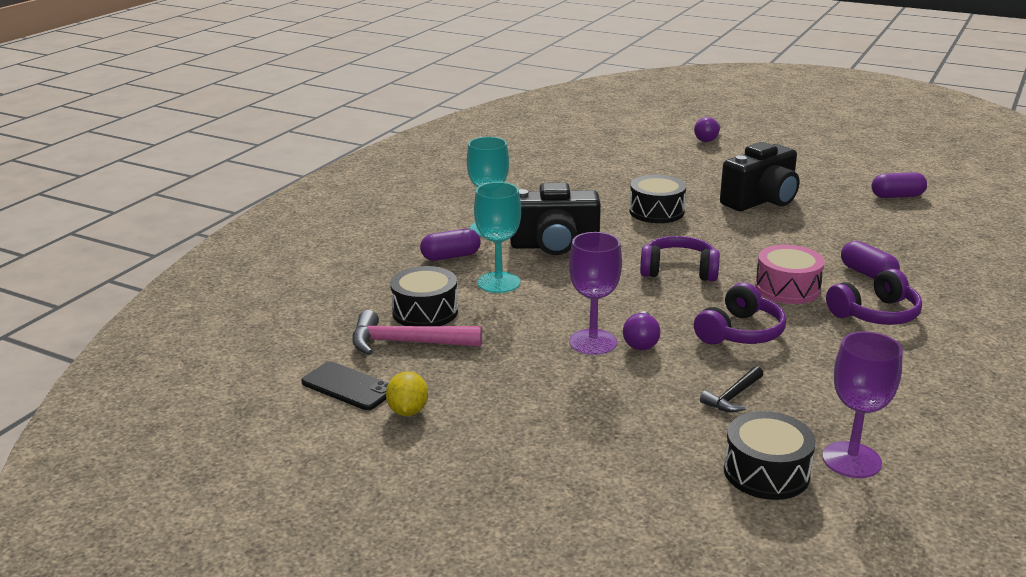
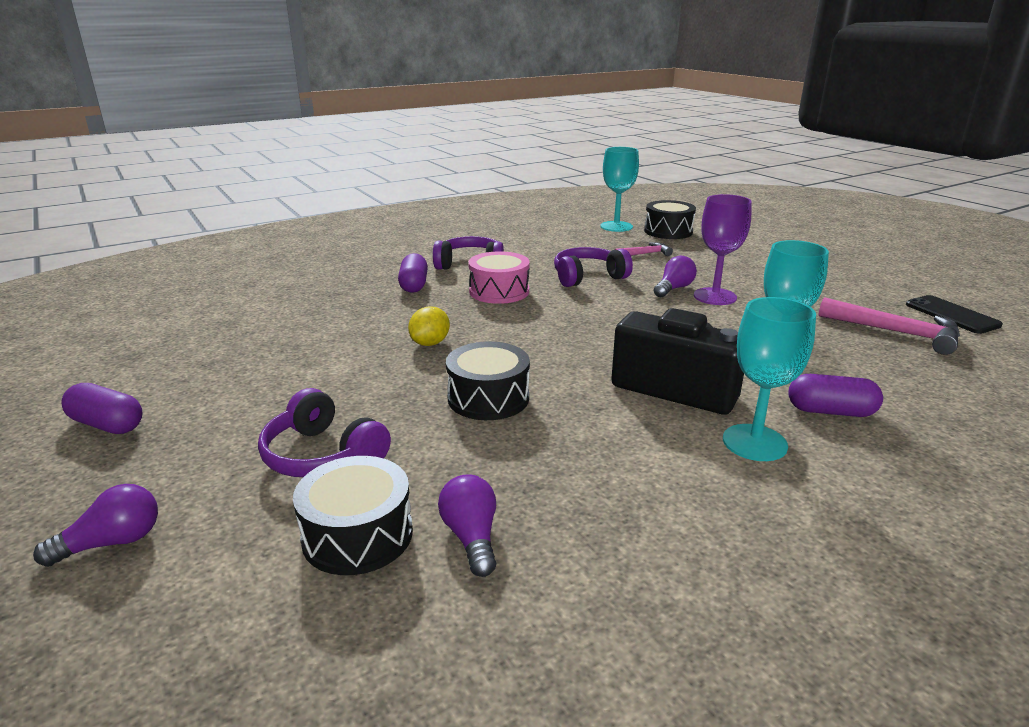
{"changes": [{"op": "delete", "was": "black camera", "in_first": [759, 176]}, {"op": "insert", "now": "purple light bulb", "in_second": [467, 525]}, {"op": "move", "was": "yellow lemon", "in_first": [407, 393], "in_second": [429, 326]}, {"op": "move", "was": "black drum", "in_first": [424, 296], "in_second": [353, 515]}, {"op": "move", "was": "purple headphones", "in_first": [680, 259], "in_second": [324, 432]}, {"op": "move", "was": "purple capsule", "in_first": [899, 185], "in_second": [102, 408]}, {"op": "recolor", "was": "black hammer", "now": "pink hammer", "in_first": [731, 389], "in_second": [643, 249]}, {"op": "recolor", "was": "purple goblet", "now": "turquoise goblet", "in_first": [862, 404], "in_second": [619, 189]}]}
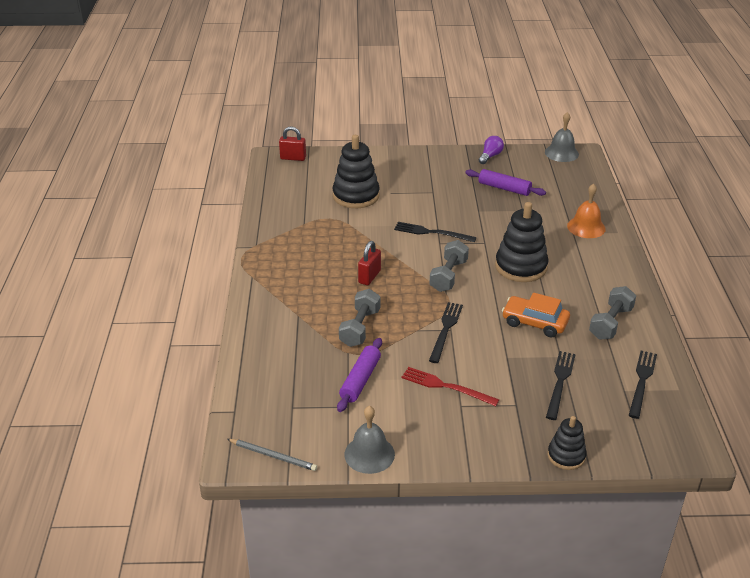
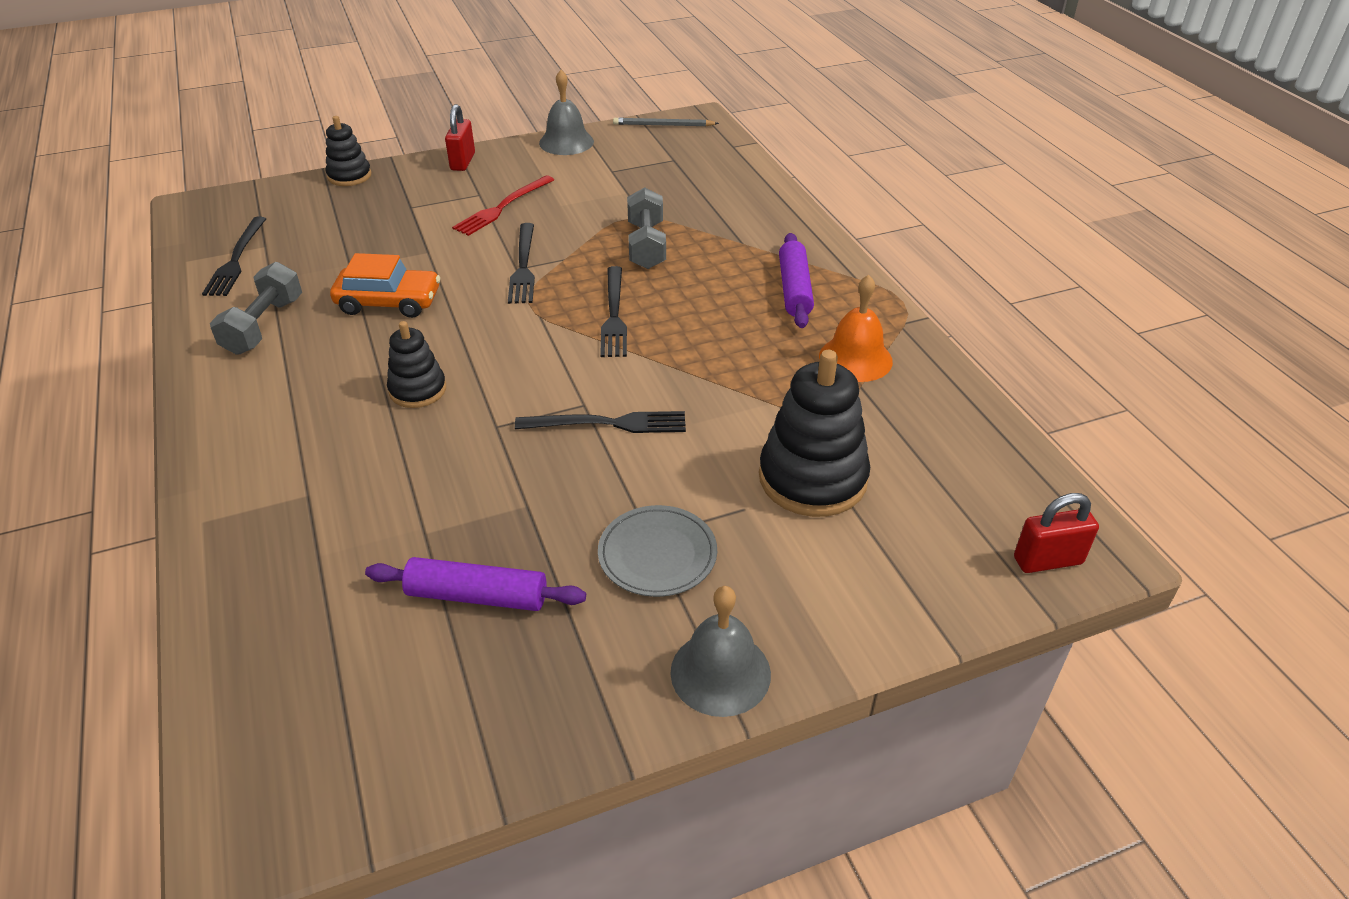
{"changes": [{"op": "delete", "was": "grey dumbbell", "in_first": [449, 266]}, {"op": "delete", "was": "purple light bulb", "in_first": [491, 150]}, {"op": "insert", "now": "grey plate", "in_second": [657, 551]}, {"op": "move", "was": "purple rolling pin", "in_first": [359, 375], "in_second": [796, 280]}, {"op": "move", "was": "red padlock", "in_first": [369, 263], "in_second": [460, 137]}, {"op": "move", "was": "grey bell", "in_first": [562, 137], "in_second": [720, 651]}, {"op": "move", "was": "black fork", "in_first": [561, 385], "in_second": [613, 311]}, {"op": "move", "was": "orange bell", "in_first": [586, 211], "in_second": [856, 328]}, {"op": "rotate", "was": "red fork", "in_first": [450, 386], "in_second": [503, 205], "clockwise": 120}, {"op": "resize", "was": "black stacking toy", "in_first": [521, 242], "in_second": [416, 364], "ratio": 0.58}]}
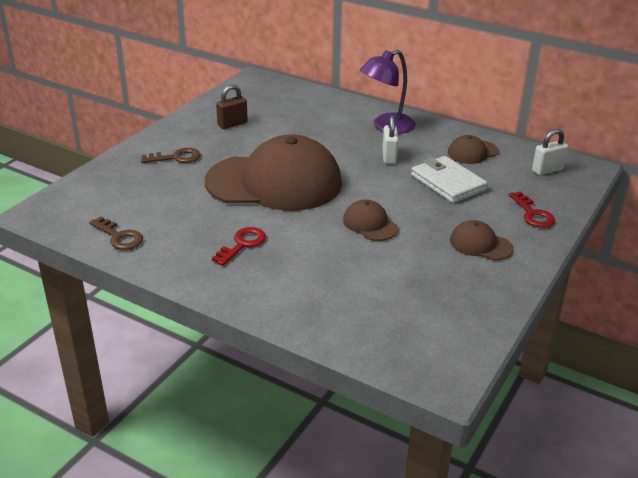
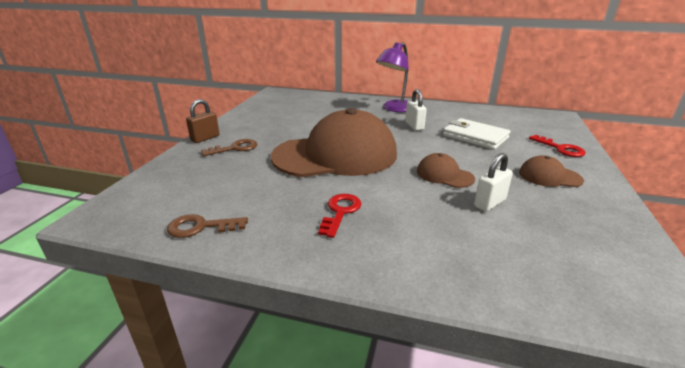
{"changes": [{"op": "delete", "was": "brown cap", "in_first": [473, 149]}, {"op": "move", "was": "brown padlock", "in_first": [232, 107], "in_second": [203, 121]}, {"op": "move", "was": "white padlock", "in_first": [550, 152], "in_second": [493, 182]}, {"op": "rotate", "was": "brown key", "in_first": [116, 233], "in_second": [207, 226], "clockwise": 150}]}
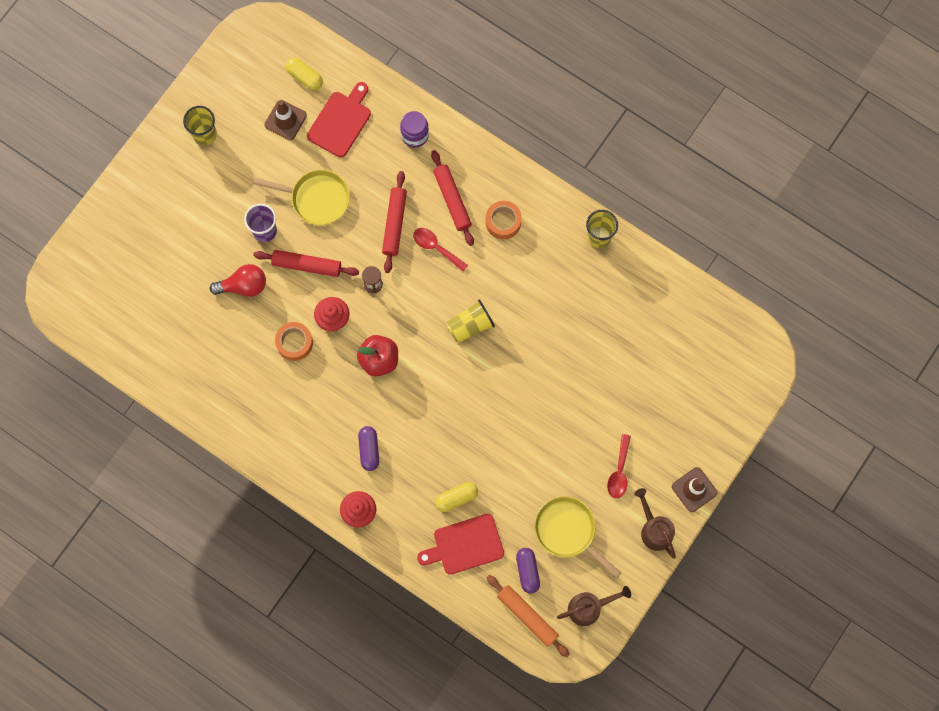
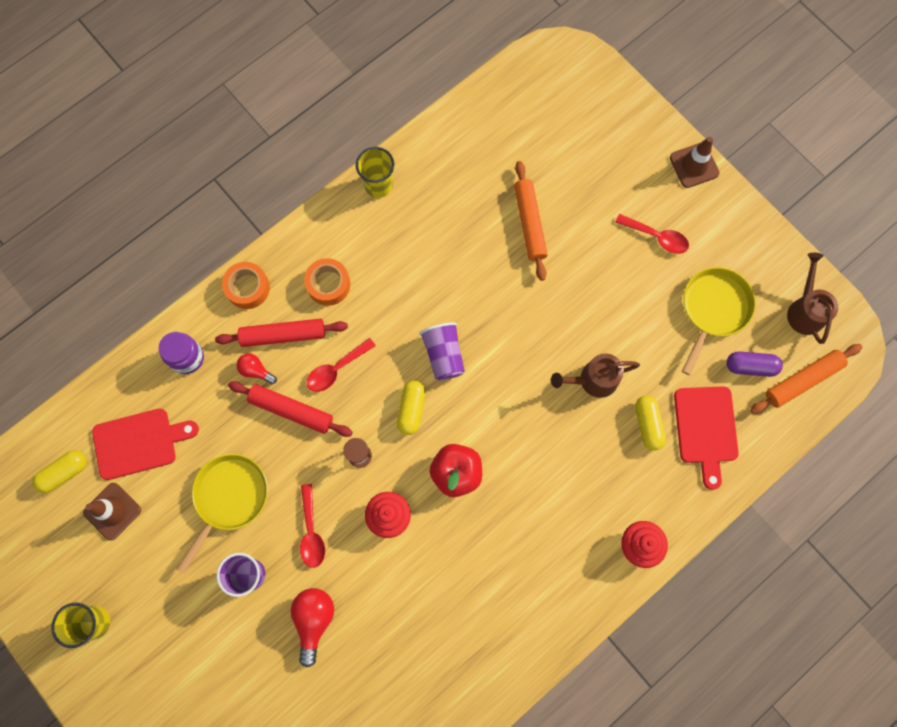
{"changes": [{"op": "delete", "was": "purple capsule", "in_first": [368, 448]}, {"op": "insert", "now": "red light bulb", "in_second": [256, 368]}, {"op": "insert", "now": "yellow capsule", "in_second": [411, 407]}, {"op": "insert", "now": "orange rolling pin", "in_second": [531, 221]}, {"op": "move", "was": "orange tape", "in_first": [294, 341], "in_second": [246, 285]}, {"op": "move", "was": "brown watering can", "in_first": [655, 523], "in_second": [595, 375]}, {"op": "replace", "was": "red rolling pin", "now": "red spoon", "in_first": [306, 263], "in_second": [312, 526]}, {"op": "recolor", "was": "yellow cup", "now": "purple cup", "in_first": [470, 321], "in_second": [442, 351]}, {"op": "rotate", "was": "red cutting board", "in_first": [339, 120], "in_second": [145, 444], "clockwise": 120}, {"op": "rotate", "was": "yellow pan", "in_first": [577, 537], "in_second": [719, 321], "clockwise": 150}]}
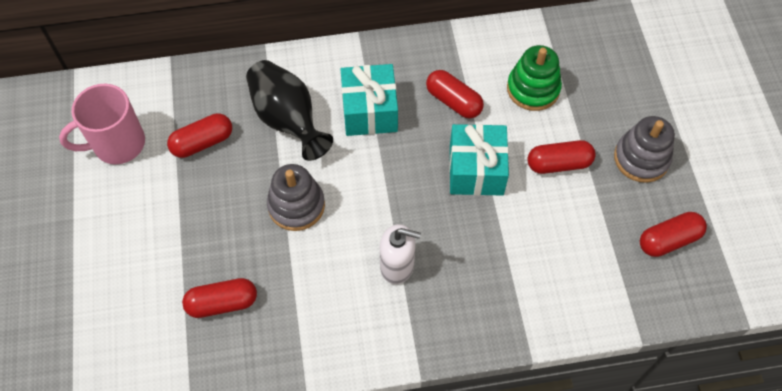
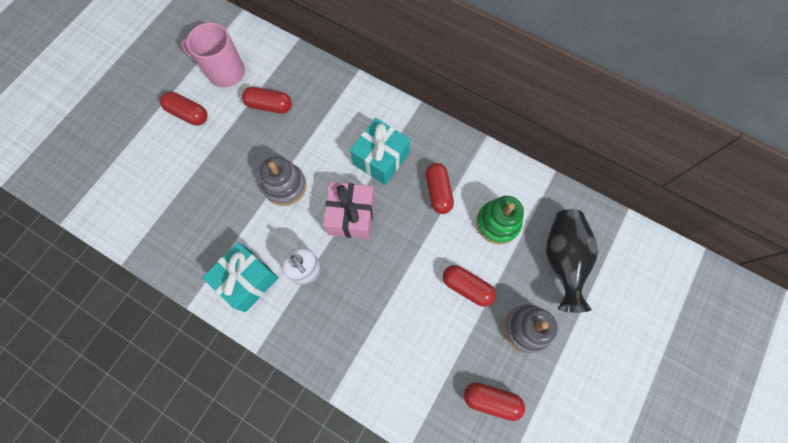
{"changes": [{"op": "insert", "now": "pink gift", "in_second": [349, 210]}, {"op": "move", "was": "red capsule", "in_first": [219, 298], "in_second": [183, 109]}, {"op": "move", "was": "black vase", "in_first": [289, 110], "in_second": [572, 261]}, {"op": "move", "was": "turquoise gift", "in_first": [479, 160], "in_second": [240, 277]}]}
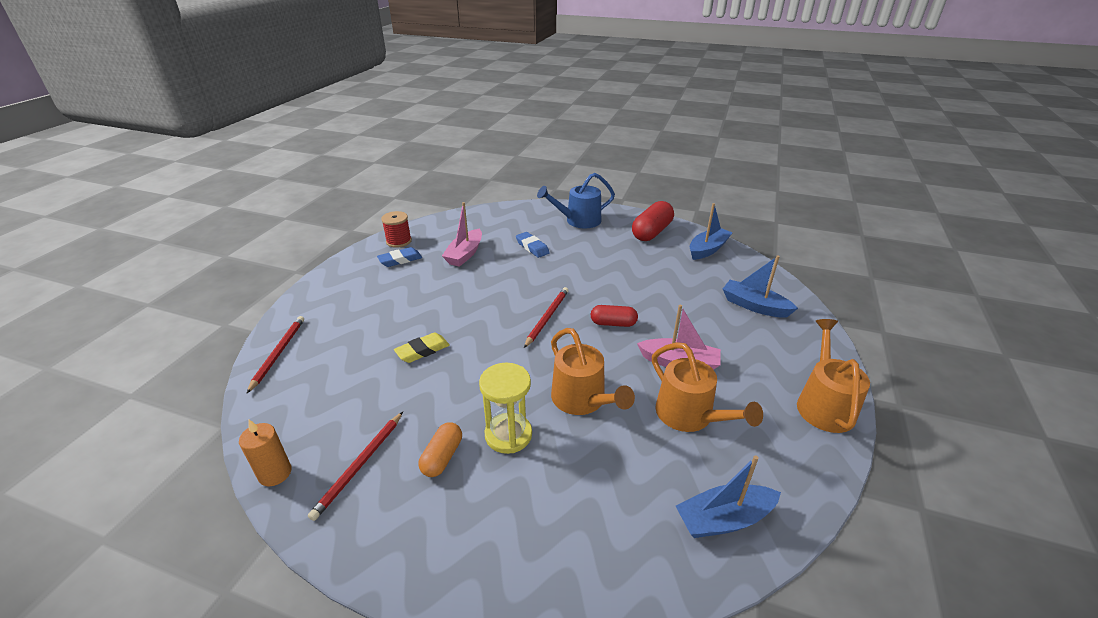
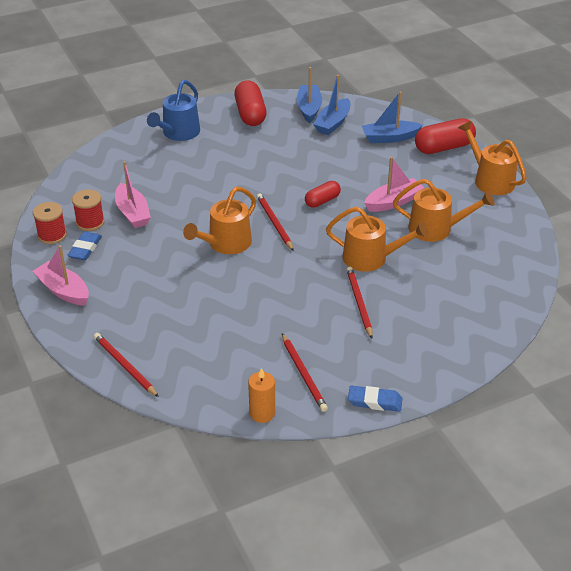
{"changes": [{"op": "delete", "was": "yellow eraser", "in_first": [422, 347]}, {"op": "delete", "was": "orange capsule", "in_first": [440, 449]}, {"op": "insert", "now": "pink boat", "in_second": [60, 275]}, {"op": "insert", "now": "red spool", "in_second": [88, 210]}, {"op": "insert", "now": "orange watering can", "in_second": [219, 220]}, {"op": "insert", "now": "red capsule", "in_second": [445, 136]}, {"op": "move", "was": "blue eraser", "in_first": [533, 245], "in_second": [375, 399]}, {"op": "move", "was": "blue boat", "in_first": [728, 496], "in_second": [331, 105]}, {"op": "replace", "was": "yellow hourglass", "now": "red pencil", "in_first": [505, 408], "in_second": [359, 302]}]}
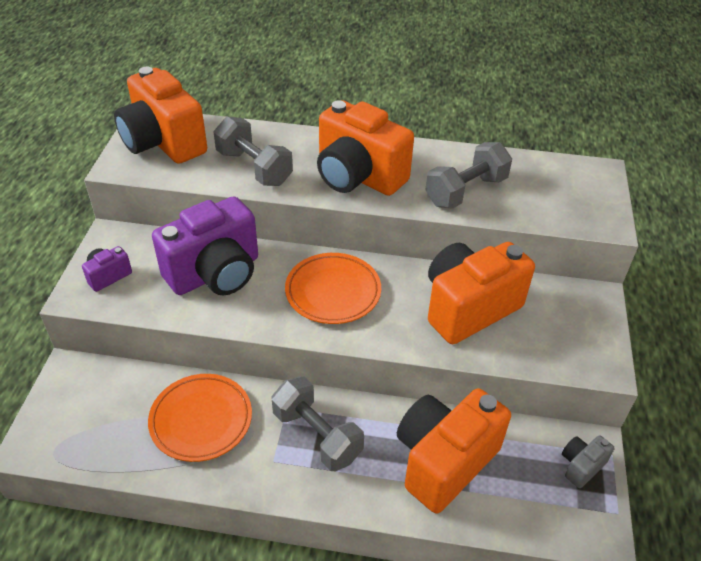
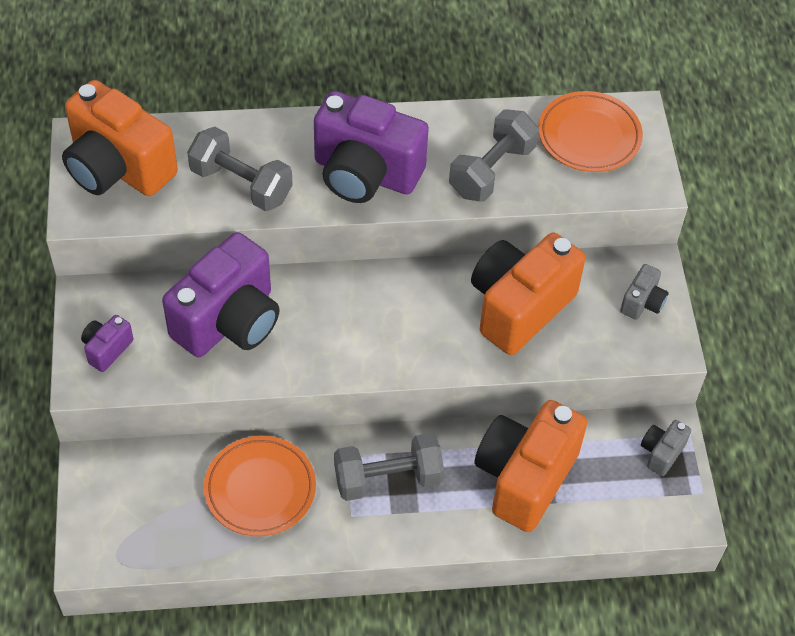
{"changes": [{"op": "insert", "now": "grey camera", "in_second": [644, 292]}, {"op": "move", "was": "orange plate", "in_first": [333, 288], "in_second": [590, 131]}, {"op": "recolor", "was": "orange camera", "now": "purple camera", "in_first": [365, 148], "in_second": [371, 147]}, {"op": "rotate", "was": "grey dumbbell", "in_first": [318, 423], "in_second": [389, 467], "clockwise": -45}]}
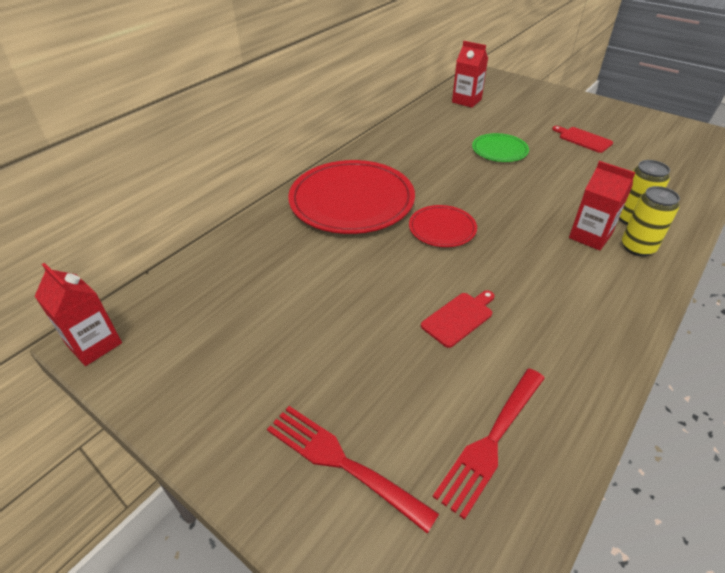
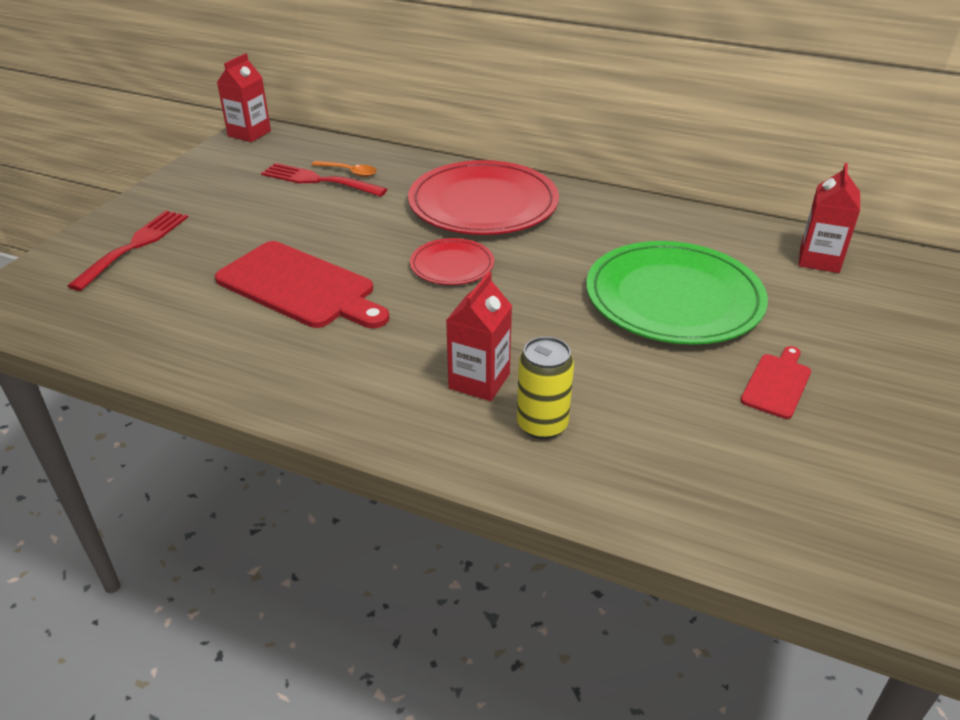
{"changes": [{"op": "delete", "was": "yellow can", "in_first": [651, 221]}, {"op": "insert", "now": "orange spoon", "in_second": [344, 169]}, {"op": "move", "was": "red fork", "in_first": [489, 444], "in_second": [324, 180]}, {"op": "resize", "was": "red cutting board", "in_first": [458, 319], "in_second": [302, 284], "ratio": 2.0}, {"op": "resize", "was": "green plate", "in_first": [500, 147], "in_second": [677, 292], "ratio": 1.99}]}
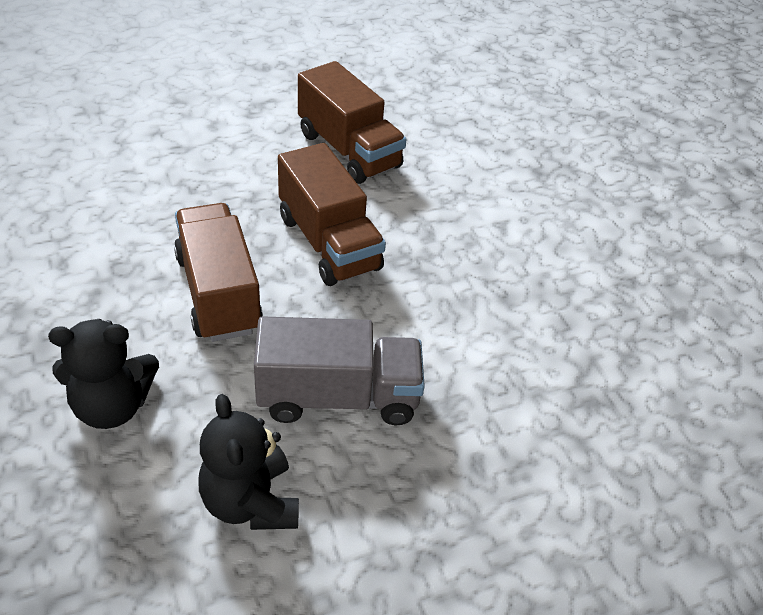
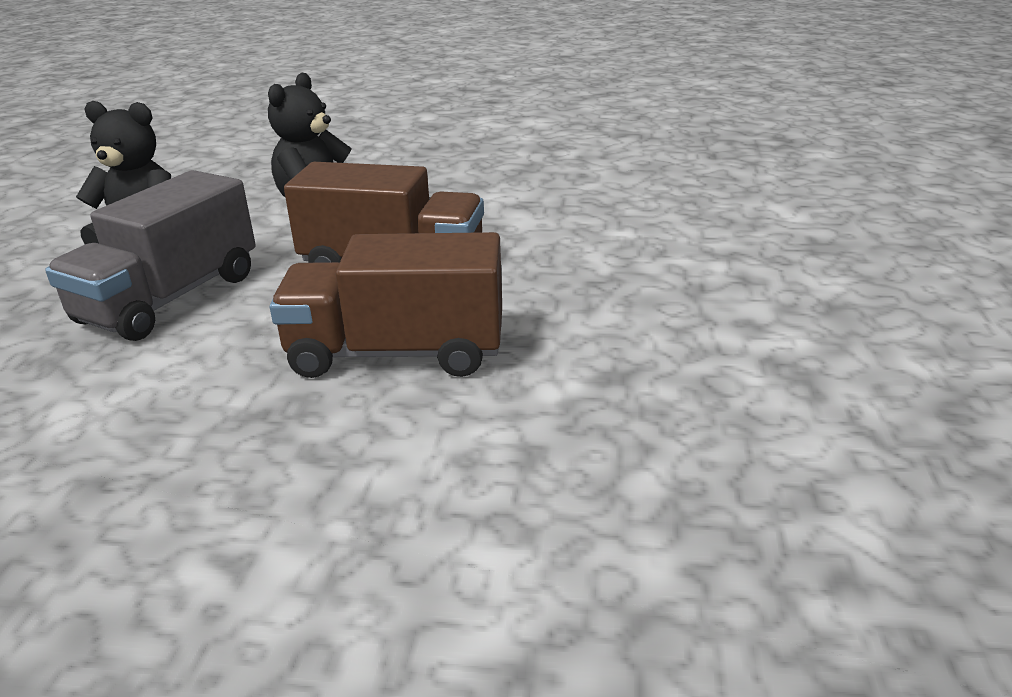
{"changes": [{"op": "delete", "was": "brown truck", "in_first": [352, 122]}]}
